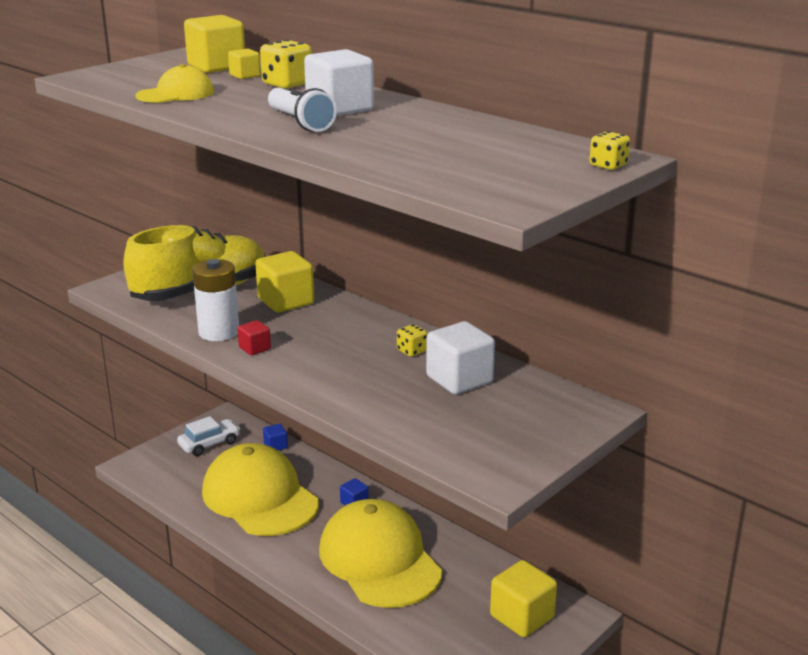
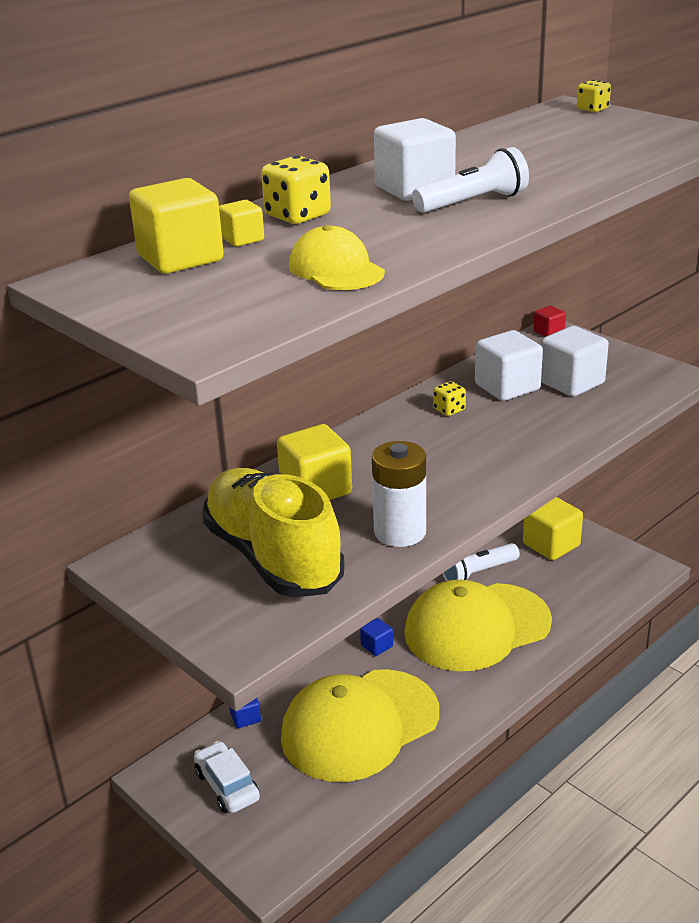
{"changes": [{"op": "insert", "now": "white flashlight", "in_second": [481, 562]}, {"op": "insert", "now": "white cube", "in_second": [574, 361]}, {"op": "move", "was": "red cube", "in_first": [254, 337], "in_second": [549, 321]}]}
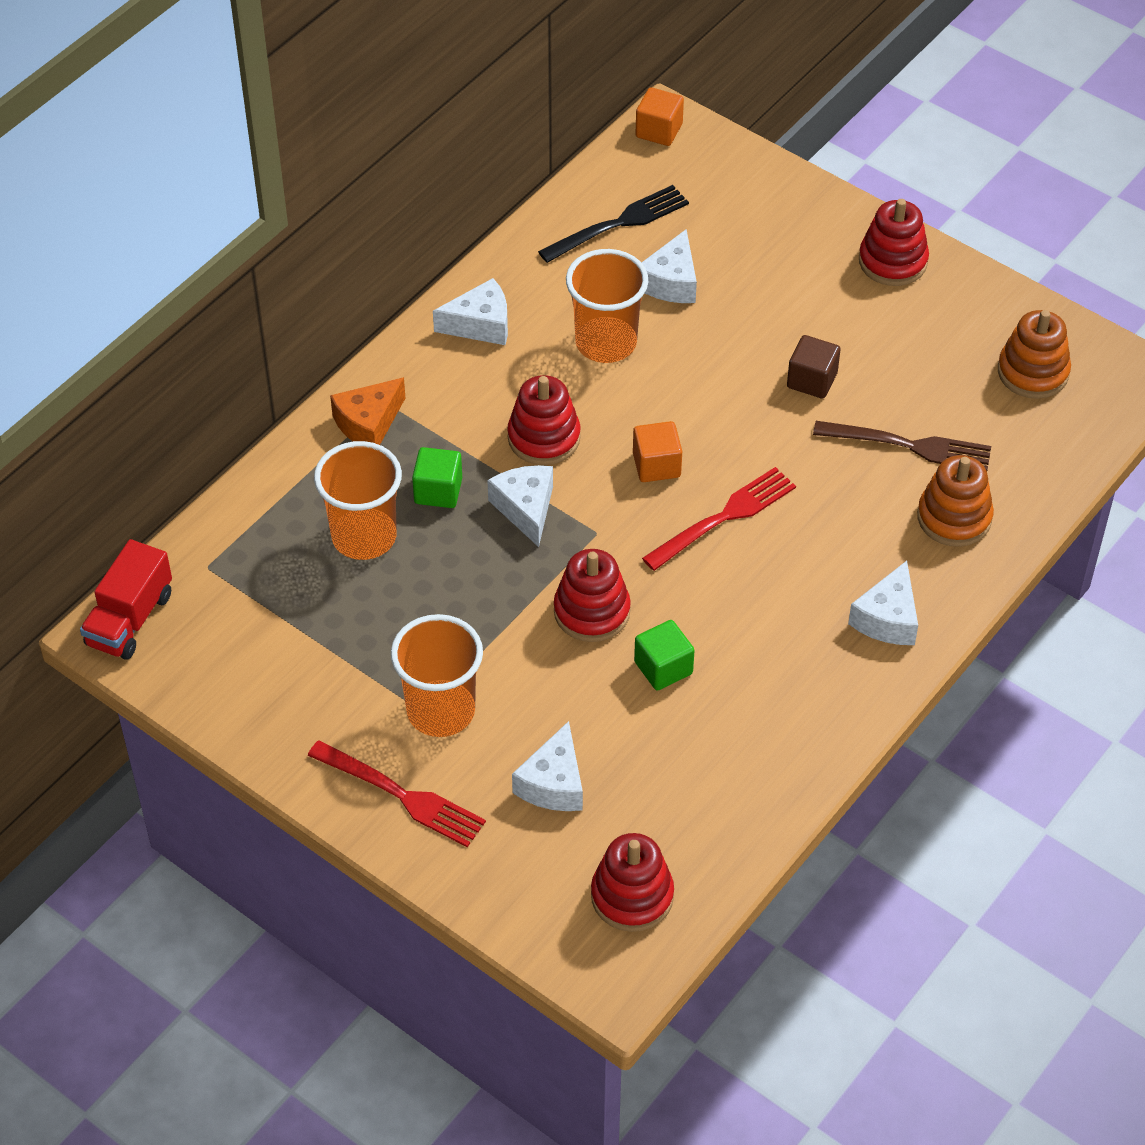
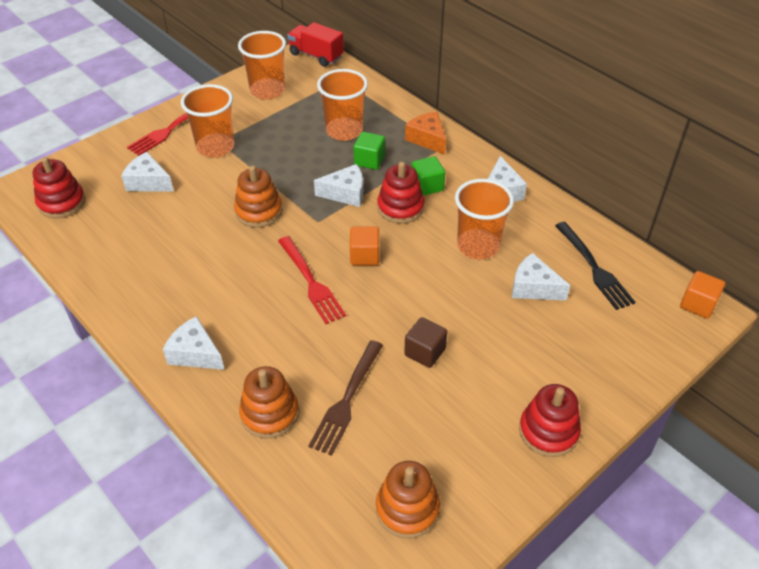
{"changes": [{"op": "insert", "now": "orange cup", "in_second": [262, 65]}, {"op": "move", "was": "green cube", "in_first": [664, 655], "in_second": [428, 176]}, {"op": "recolor", "was": "red stacking toy", "now": "orange stacking toy", "in_first": [592, 595], "in_second": [258, 197]}]}
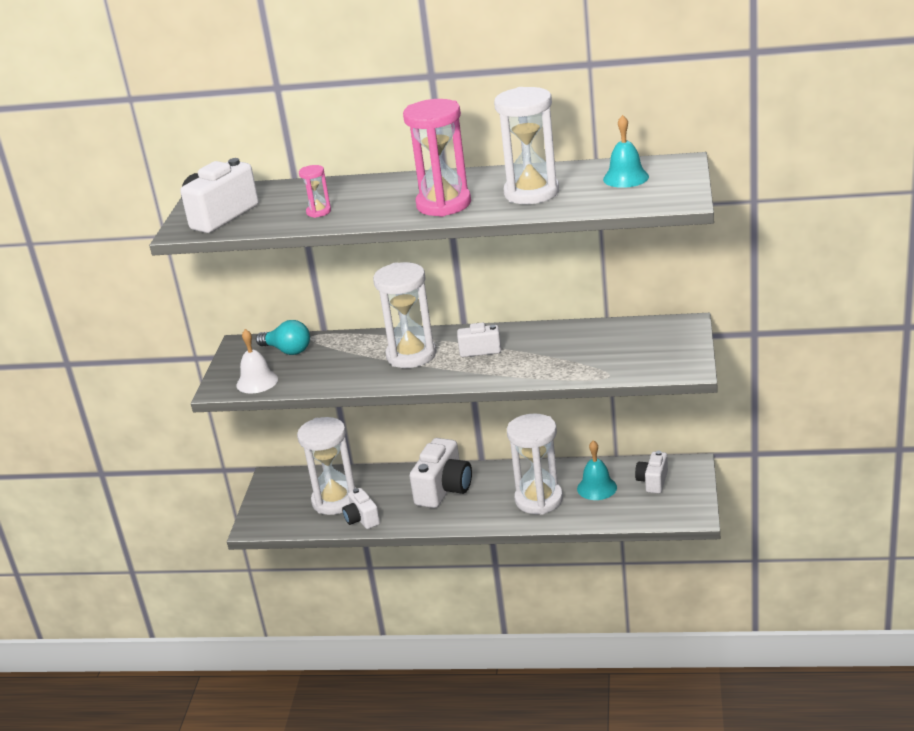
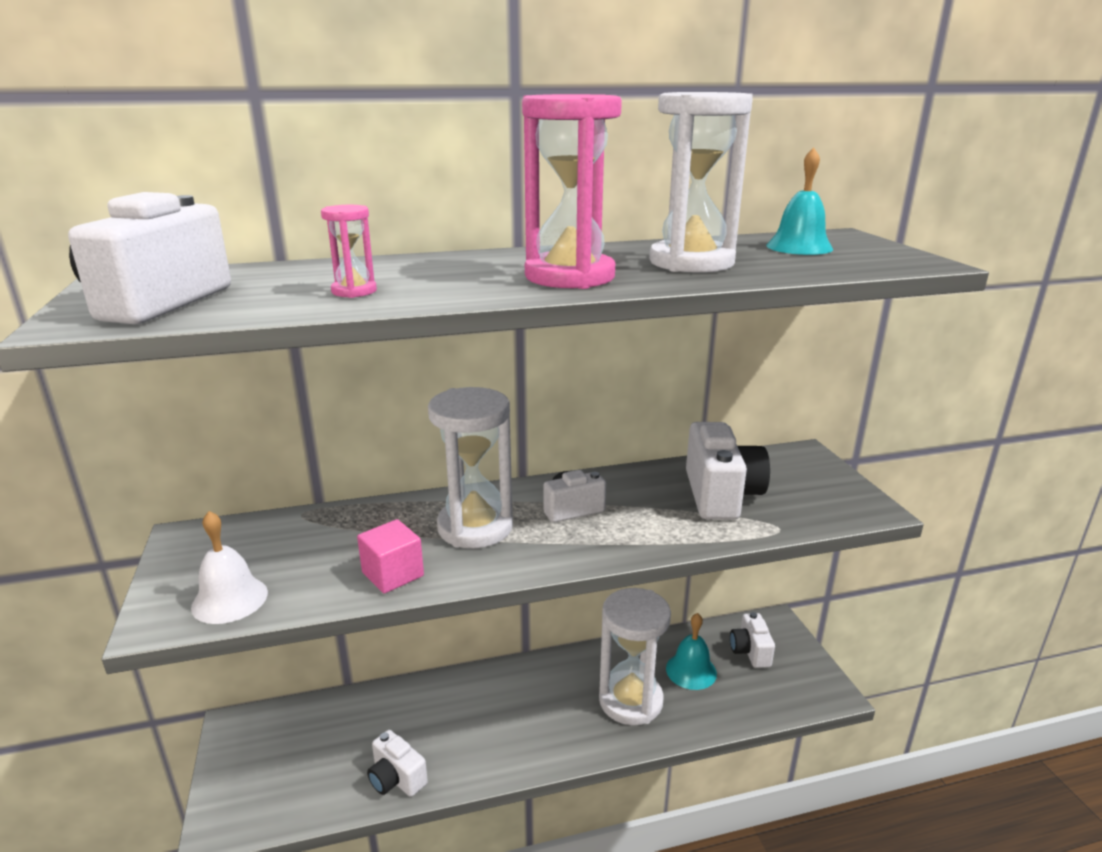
{"changes": [{"op": "delete", "was": "turquoise light bulb", "in_first": [283, 337]}, {"op": "delete", "was": "white hourglass", "in_first": [326, 466]}, {"op": "insert", "now": "pink cube", "in_second": [390, 556]}, {"op": "move", "was": "white camera", "in_first": [441, 473], "in_second": [728, 471]}]}
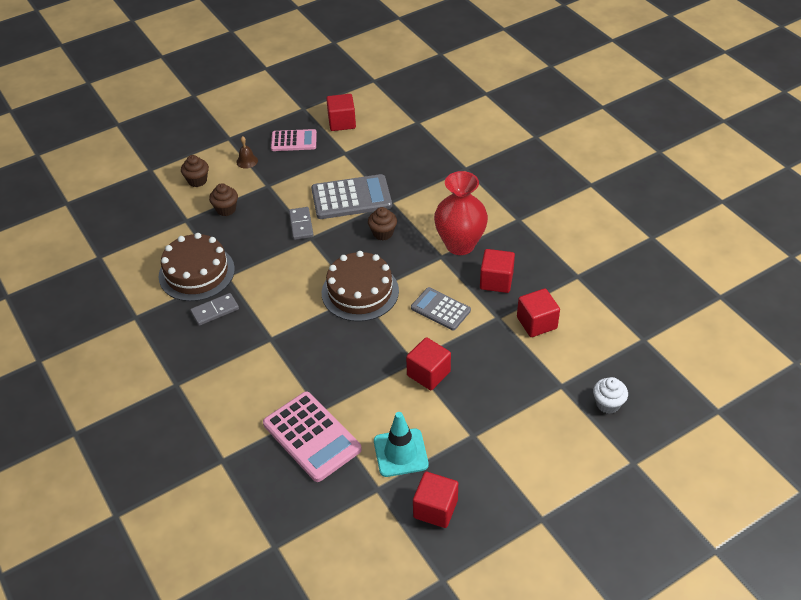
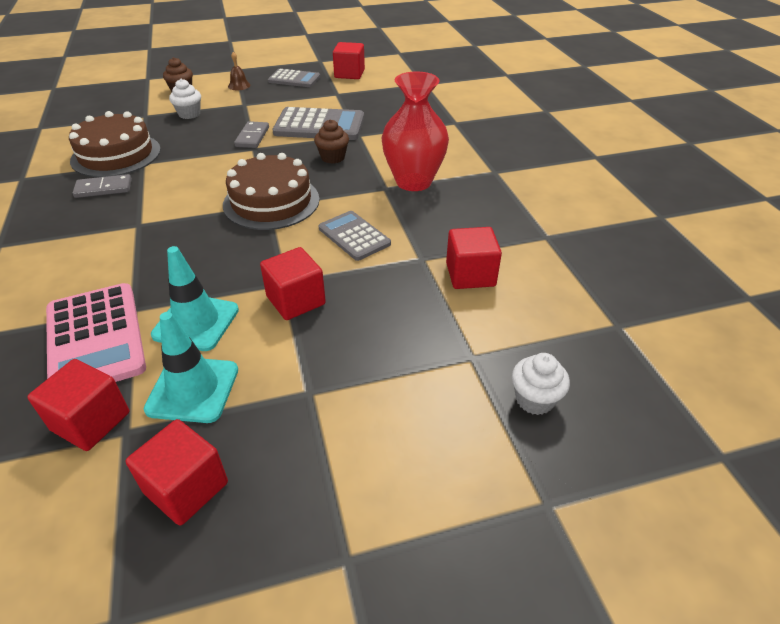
{"changes": [{"op": "insert", "now": "turquoise traffic cone", "in_second": [195, 298]}, {"op": "move", "was": "red cube", "in_first": [497, 271], "in_second": [78, 405]}, {"op": "recolor", "was": "brown cupcake", "now": "white cupcake", "in_first": [223, 199], "in_second": [185, 99]}, {"op": "recolor", "was": "pink calculator", "now": "grey calculator", "in_first": [294, 140], "in_second": [294, 78]}]}
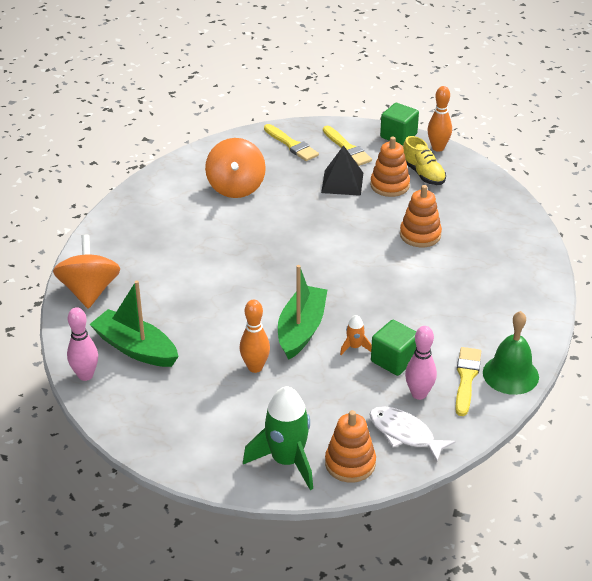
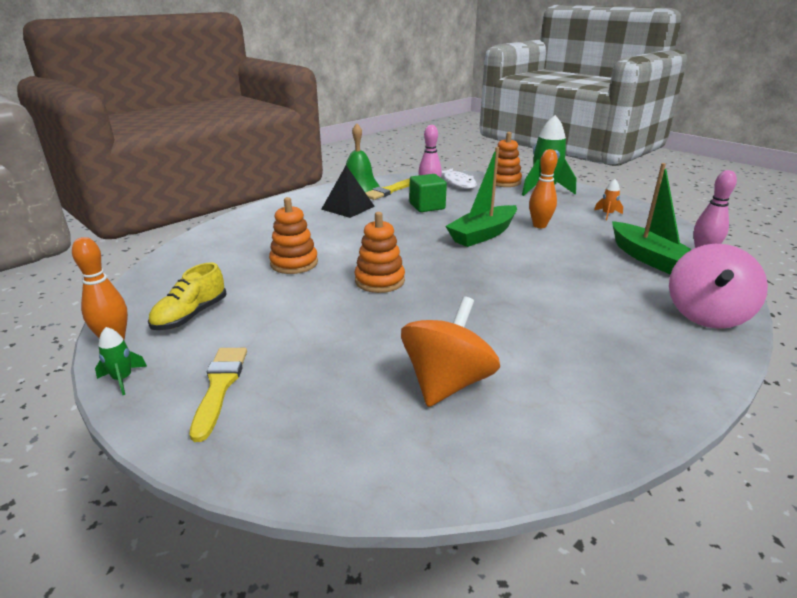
{"changes": [{"op": "delete", "was": "yellow brush", "in_first": [291, 142]}, {"op": "move", "was": "black pyramid", "in_first": [342, 170], "in_second": [348, 192]}, {"op": "move", "was": "orange rocket", "in_first": [356, 335], "in_second": [608, 199]}, {"op": "move", "was": "orange stacking toy", "in_first": [390, 167], "in_second": [379, 252]}, {"op": "replace", "was": "green cube", "now": "green rocket", "in_first": [399, 124], "in_second": [121, 361]}, {"op": "recolor", "was": "orange spinning top", "now": "pink spinning top", "in_first": [86, 272], "in_second": [718, 286]}, {"op": "rotate", "was": "yellow shoe", "in_first": [424, 160], "in_second": [187, 296], "clockwise": -150}]}
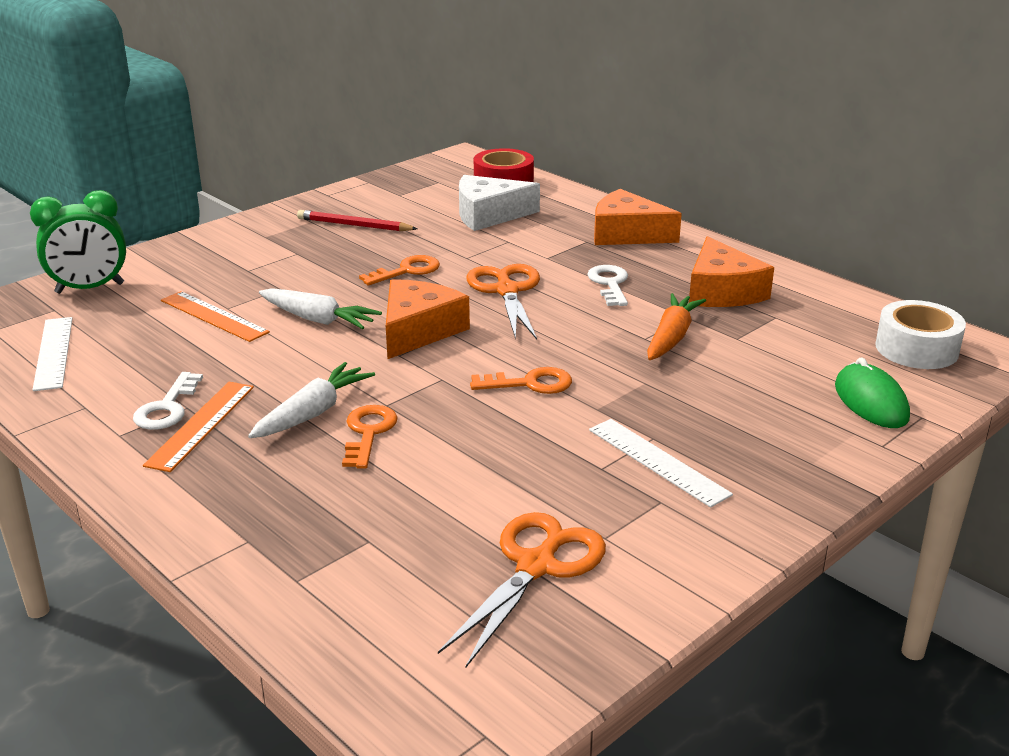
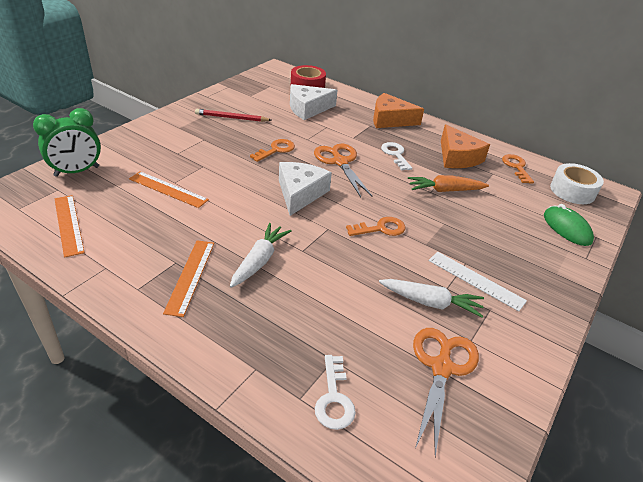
{"changes": [{"op": "move", "was": "white key", "in_first": [168, 401], "in_second": [335, 392]}, {"op": "move", "was": "white carrot", "in_first": [320, 308], "in_second": [431, 298]}, {"op": "move", "was": "orange key", "in_first": [370, 437], "in_second": [518, 169]}, {"op": "recolor", "was": "white ruler", "now": "orange ruler", "in_first": [52, 354], "in_second": [70, 226]}, {"op": "recolor", "was": "orange cheese", "now": "white cheese", "in_first": [428, 319], "in_second": [305, 189]}, {"op": "rotate", "was": "orange carrot", "in_first": [676, 326], "in_second": [448, 183], "clockwise": -105}]}
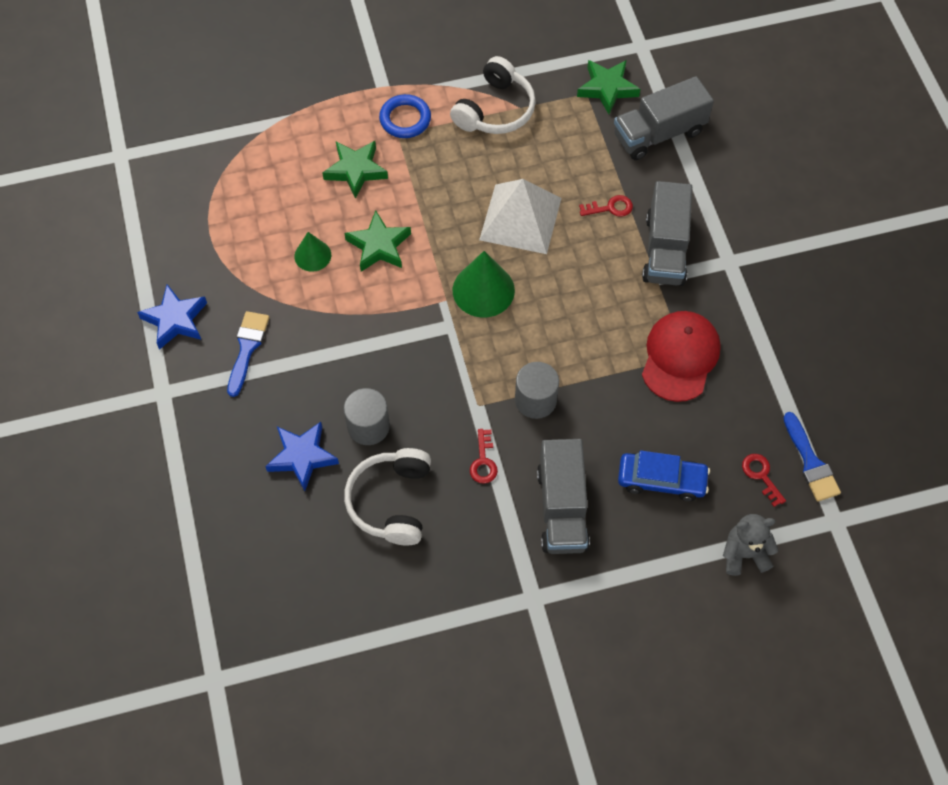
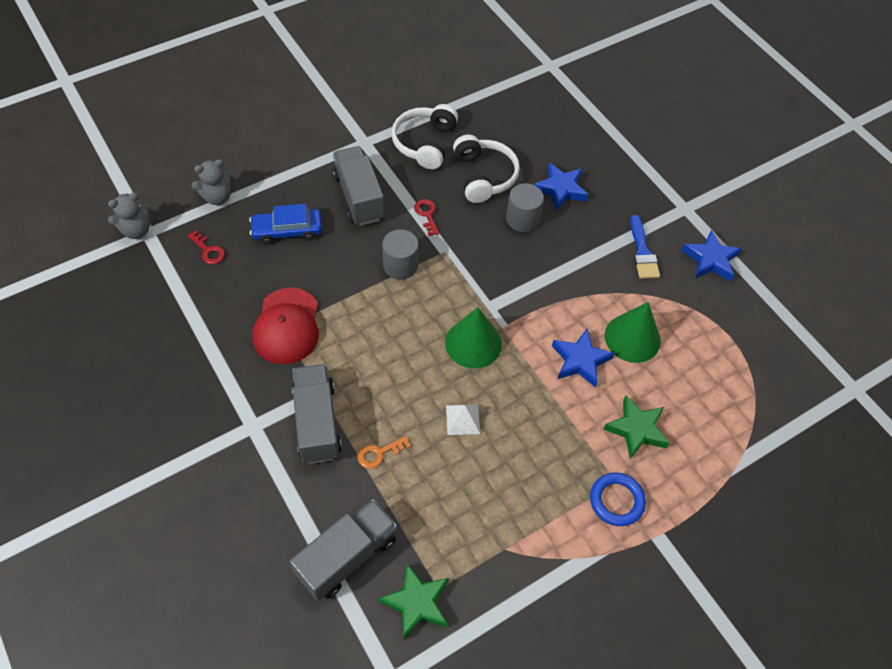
{"changes": [{"op": "delete", "was": "blue brush", "in_first": [812, 457]}, {"op": "insert", "now": "grey teddy bear", "in_second": [130, 216]}, {"op": "move", "was": "white headphones", "in_first": [493, 95], "in_second": [424, 136]}, {"op": "recolor", "was": "green star", "now": "blue star", "in_first": [377, 241], "in_second": [583, 358]}, {"op": "recolor", "was": "red key", "now": "orange key", "in_first": [606, 206], "in_second": [384, 452]}, {"op": "resize", "was": "green cone", "in_first": [312, 252], "in_second": [633, 332], "ratio": 1.66}, {"op": "resize", "was": "white pyramid", "in_first": [520, 216], "in_second": [463, 420], "ratio": 0.48}]}
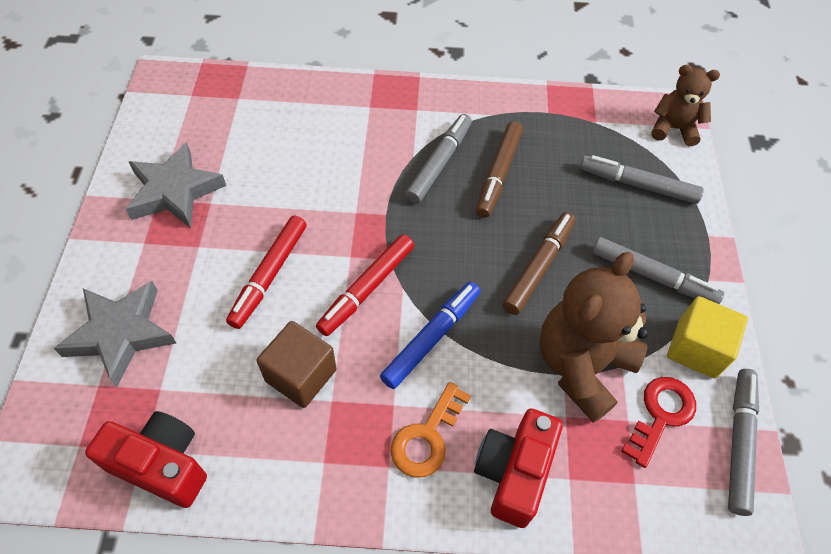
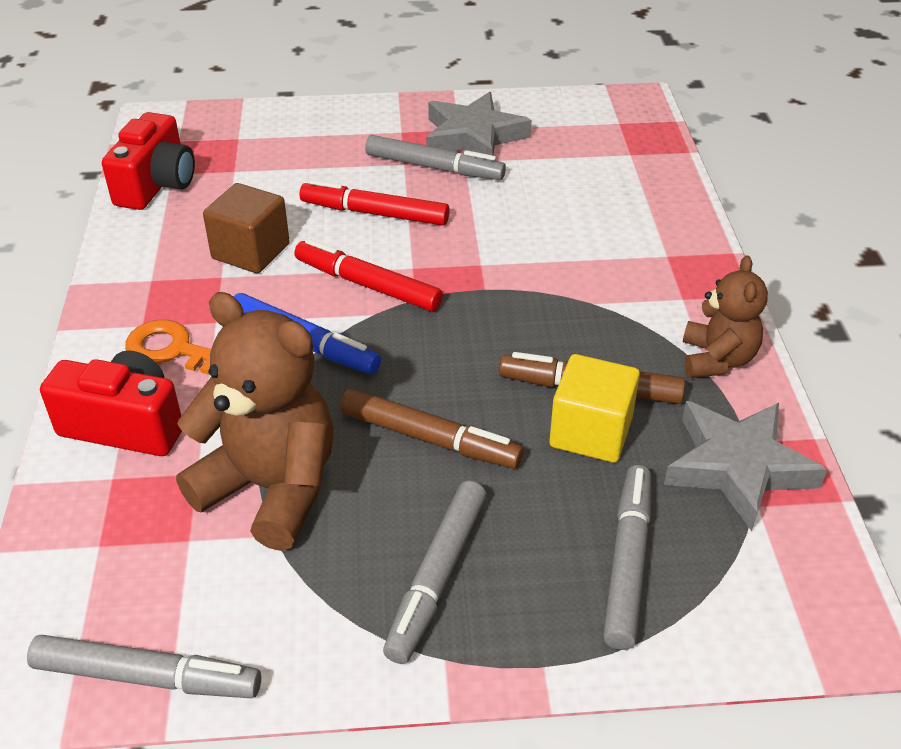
{"changes": [{"op": "delete", "was": "red key", "in_first": [658, 422]}, {"op": "move", "was": "grey star", "in_first": [115, 334], "in_second": [745, 466]}, {"op": "move", "was": "grey marker", "in_first": [438, 159], "in_second": [435, 157]}, {"op": "move", "was": "brown teddy bear", "in_first": [685, 105], "in_second": [725, 316]}, {"op": "move", "was": "yellow cube", "in_first": [707, 337], "in_second": [594, 408]}]}
